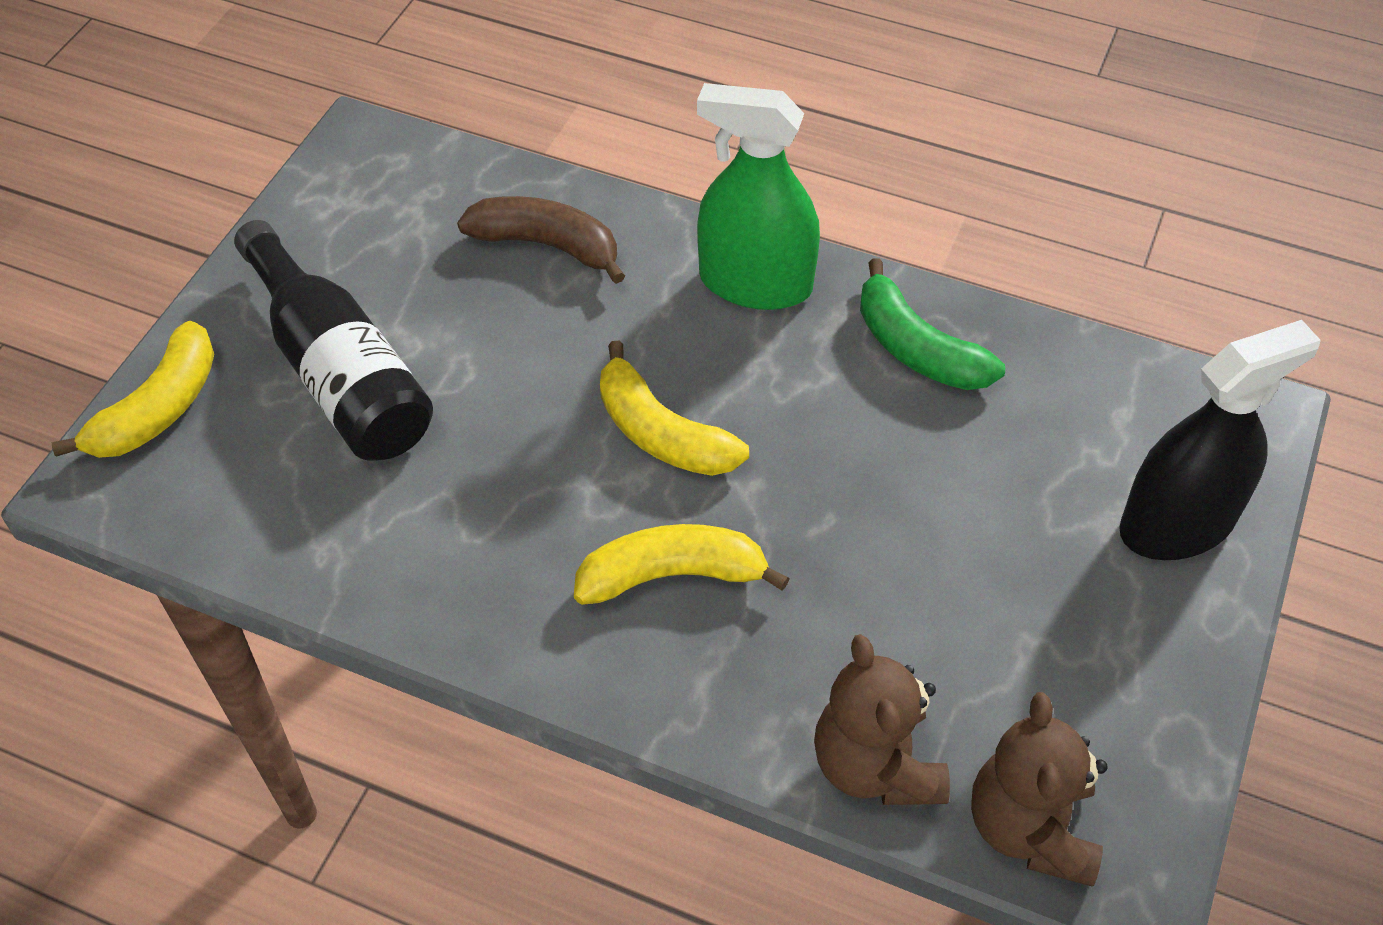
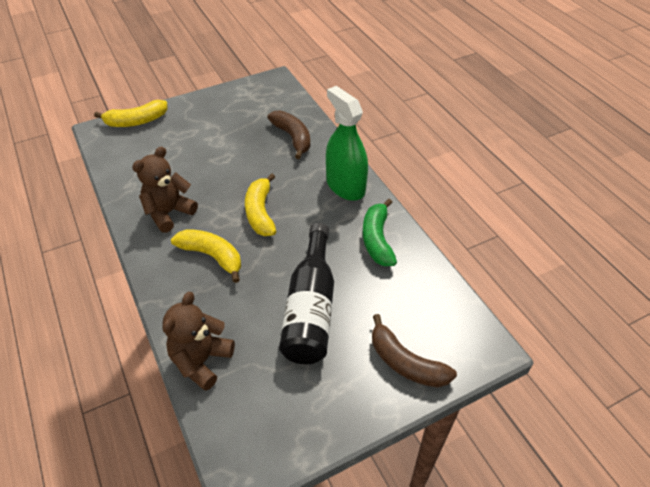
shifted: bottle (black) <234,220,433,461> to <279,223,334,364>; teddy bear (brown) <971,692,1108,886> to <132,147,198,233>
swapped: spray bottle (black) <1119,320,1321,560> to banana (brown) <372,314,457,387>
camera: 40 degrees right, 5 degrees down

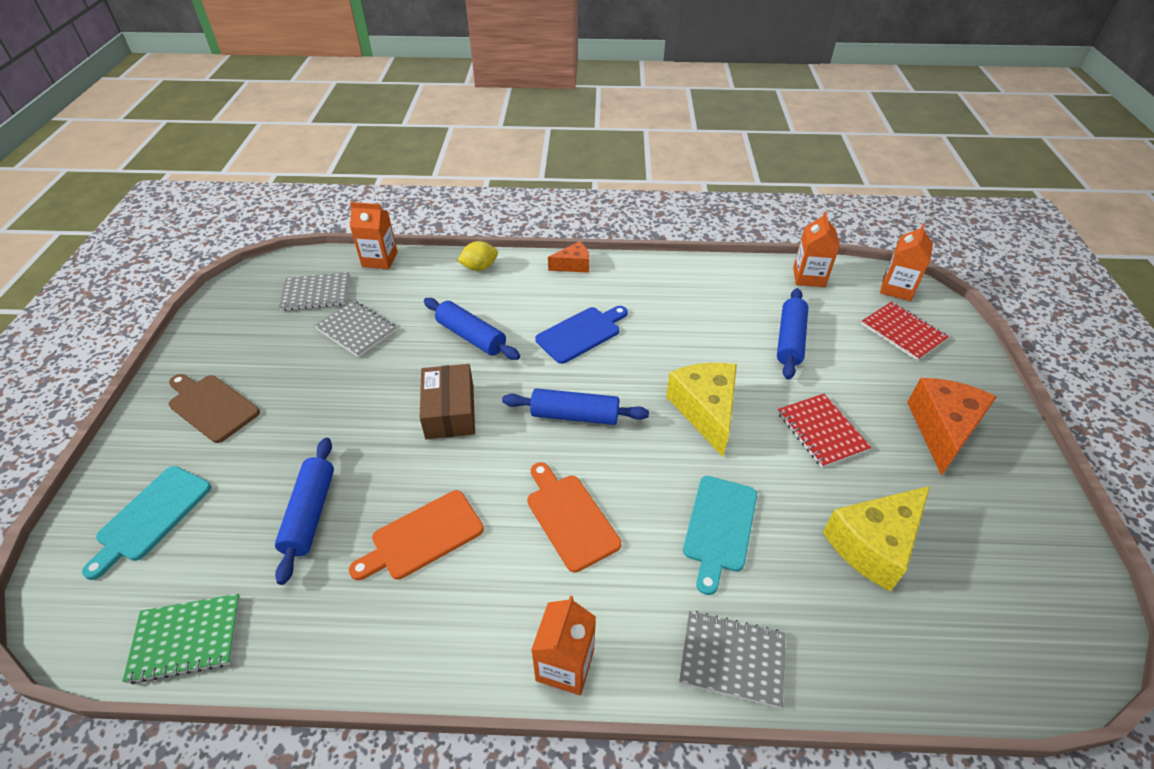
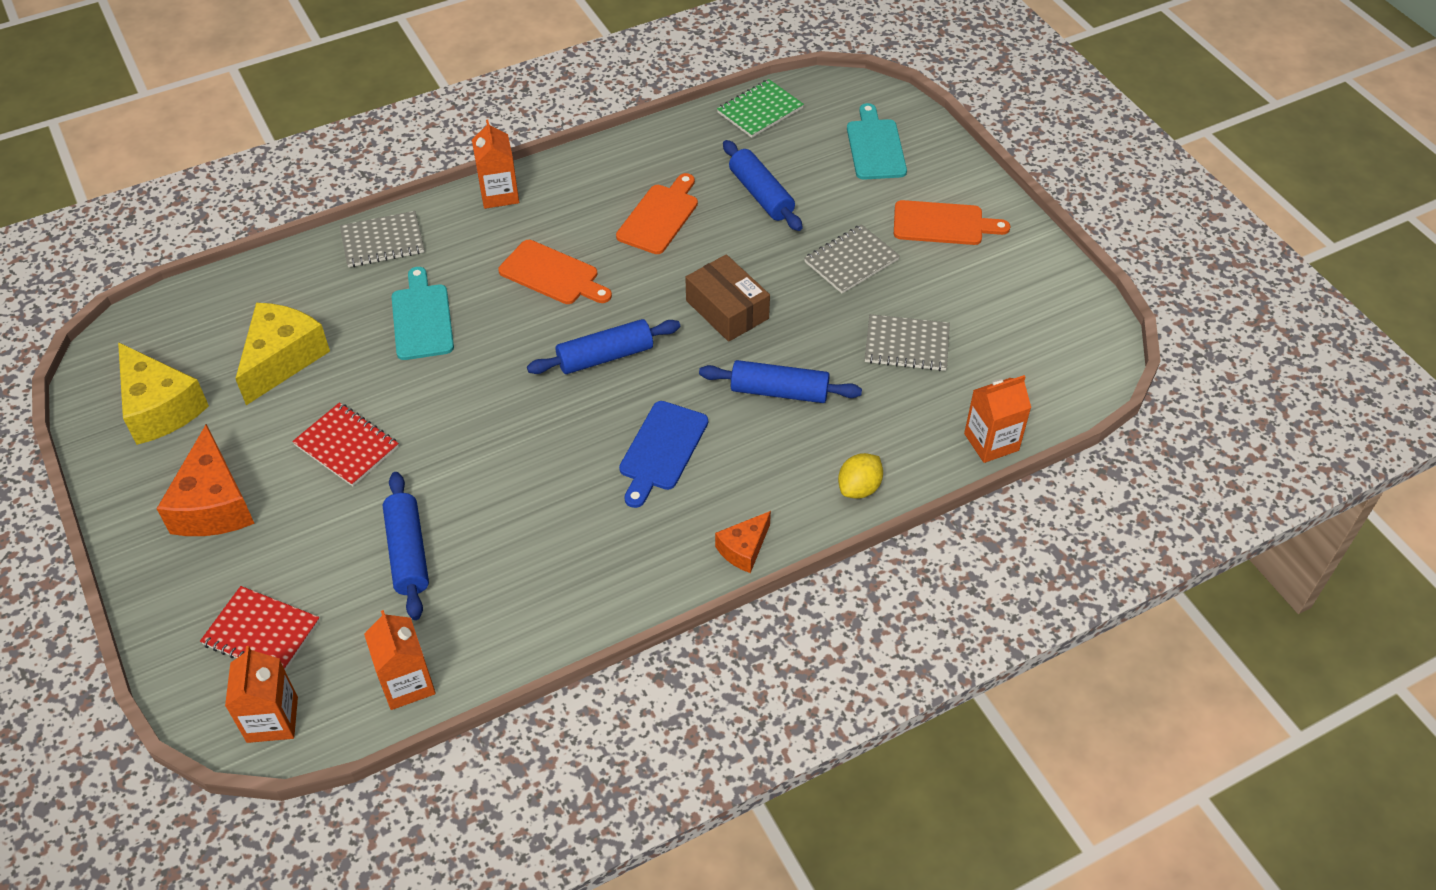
shifted: notebook (grey) <279,272,349,311> to <804,224,900,293>; cheese (yellow) <666,363,737,457> to <118,342,209,445>
repainted: cutting board (brown) <169,374,260,443> to cutting board (orange) <894,200,1011,245>
camera: 150 degrees right, 5 degrees up

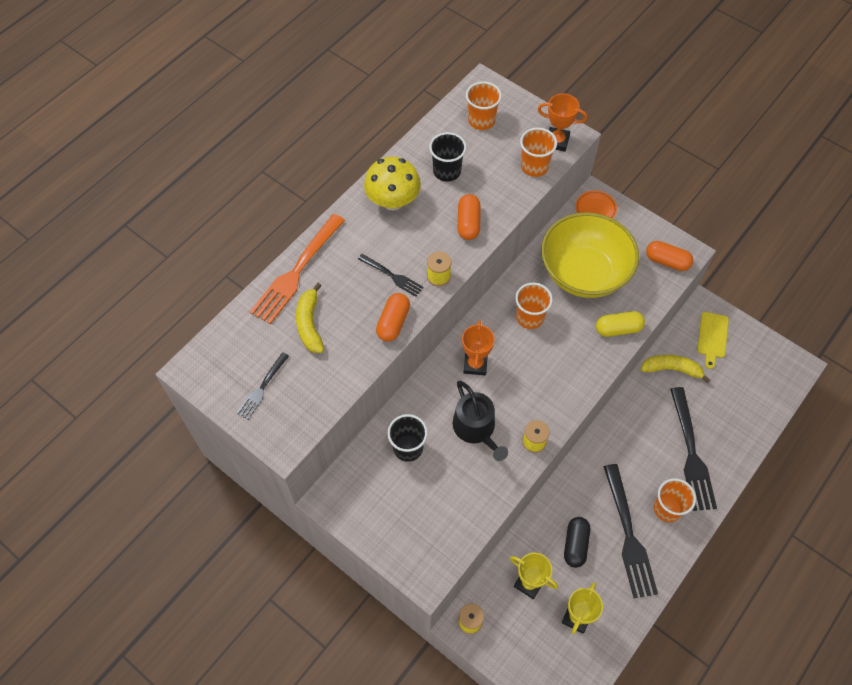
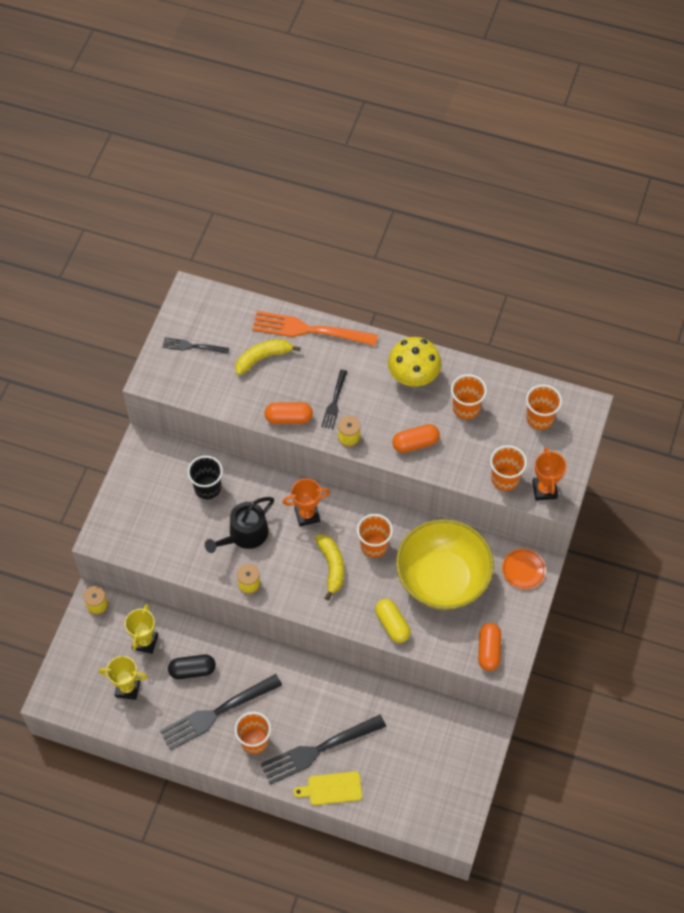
shifted: banana (yellow) <641,355,710,383> to <315,534,344,600>; cutting board (yellow) <697,312,729,369> to <293,771,362,805>
repainted: cup (black) <429,132,467,182> to cup (orange) <451,374,487,420>
camera: 70 degrees right, 0 degrees up

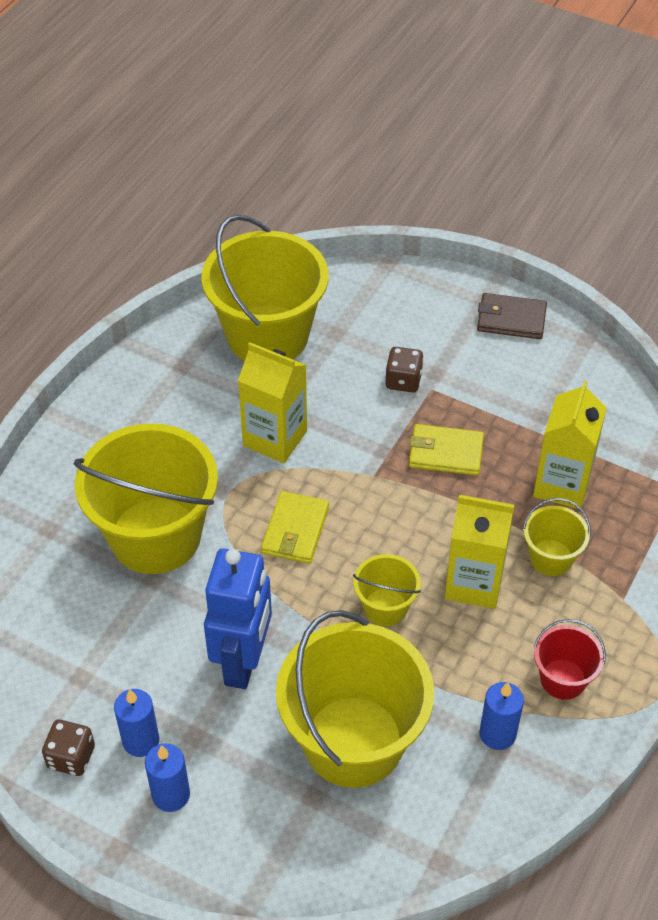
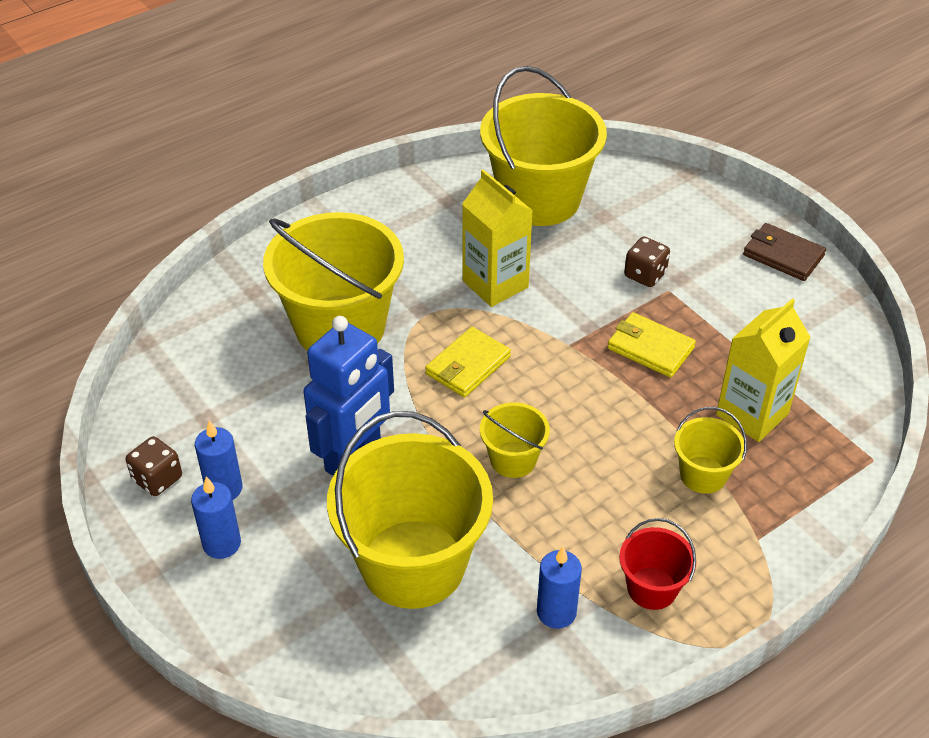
gone: carton (yellow) <445,495,514,609>
camera: 25 degrees right, 5 degrees down

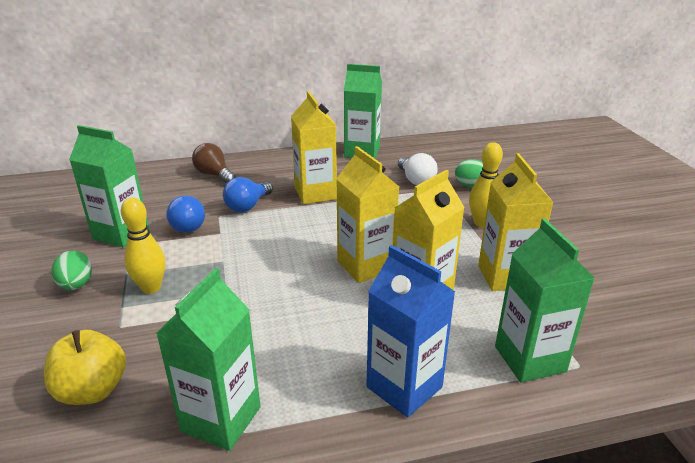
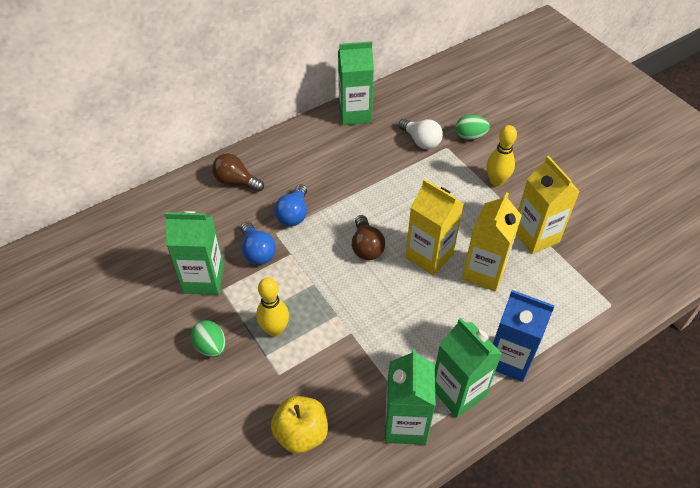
gone: carton (yellow) <291,91,337,204>
new: light bulb (brown) <352,215,385,260>
shifted: carton (green) <495,218,595,383> to <435,318,502,418>
camera: 20 degrees left, 20 degrees up

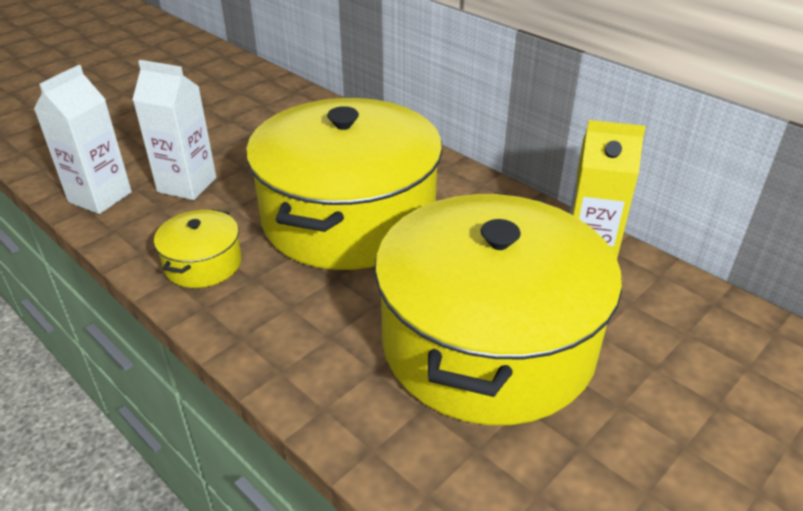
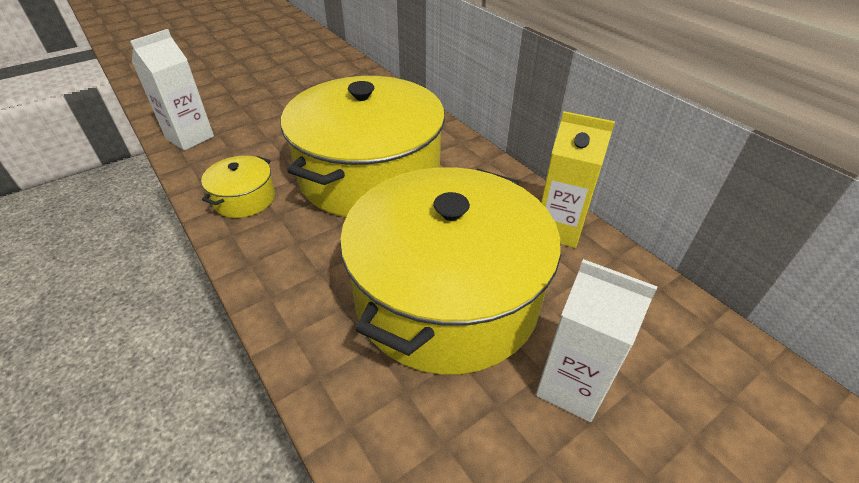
shifted: carton (white) <132,60,216,200> to <536,259,657,422>
camera: 10 degrees right, 5 degrees up

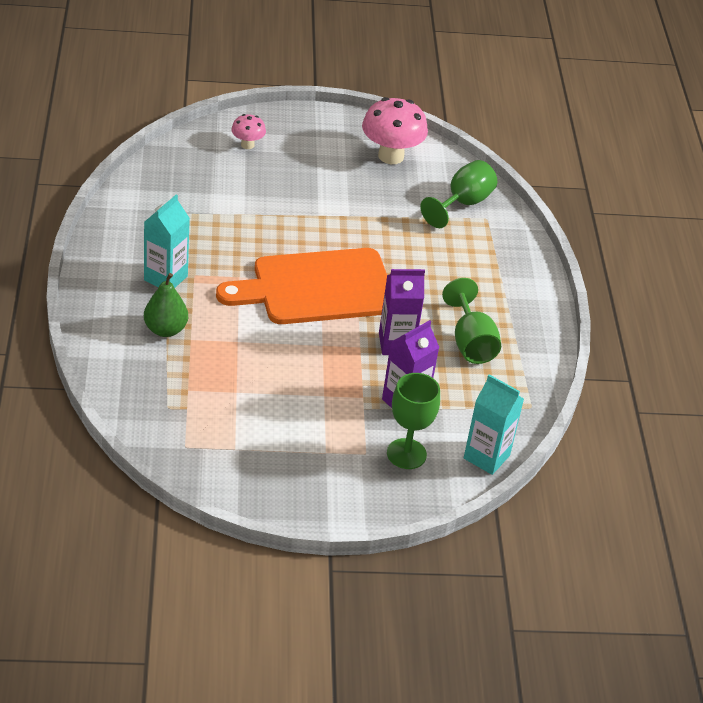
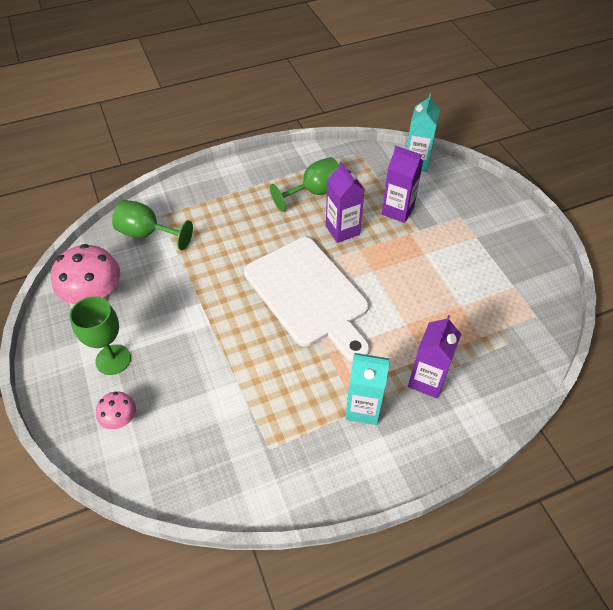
shifted: goblet (green) <387,373,440,469> to <69,296,131,375>
swapped: pear (green) <144,273,188,337> to carton (purple) <408,315,461,398>
repainted: cutting board (orange) <216,248,387,324> to cutting board (white) <244,237,370,362>
camera: 105 degrees left, 10 degrees up

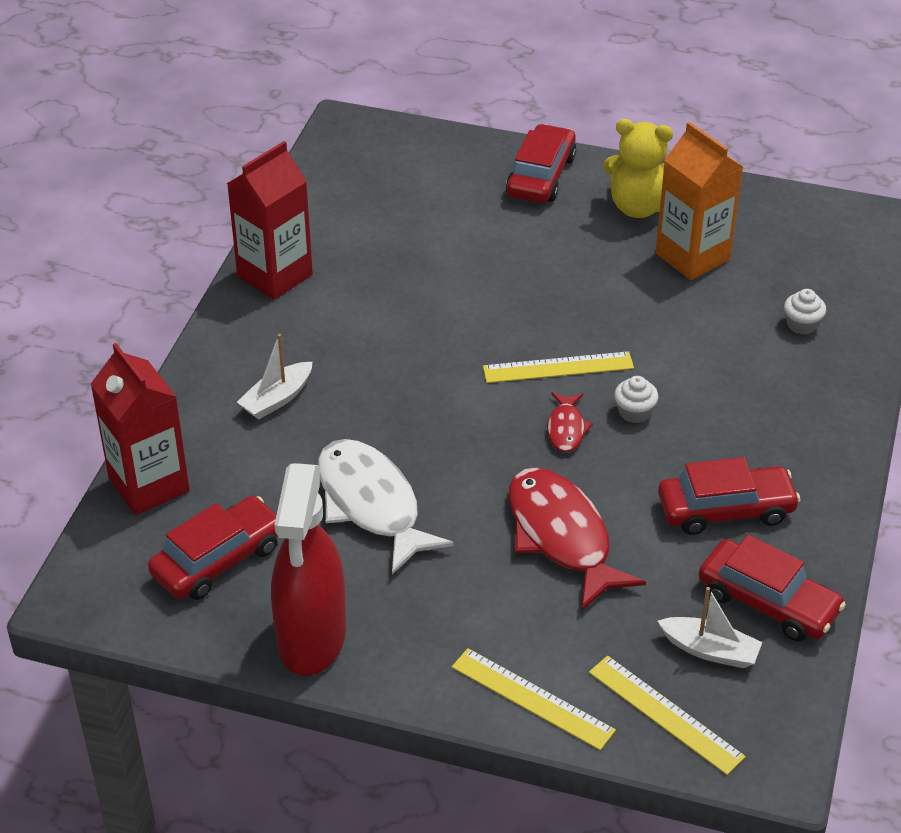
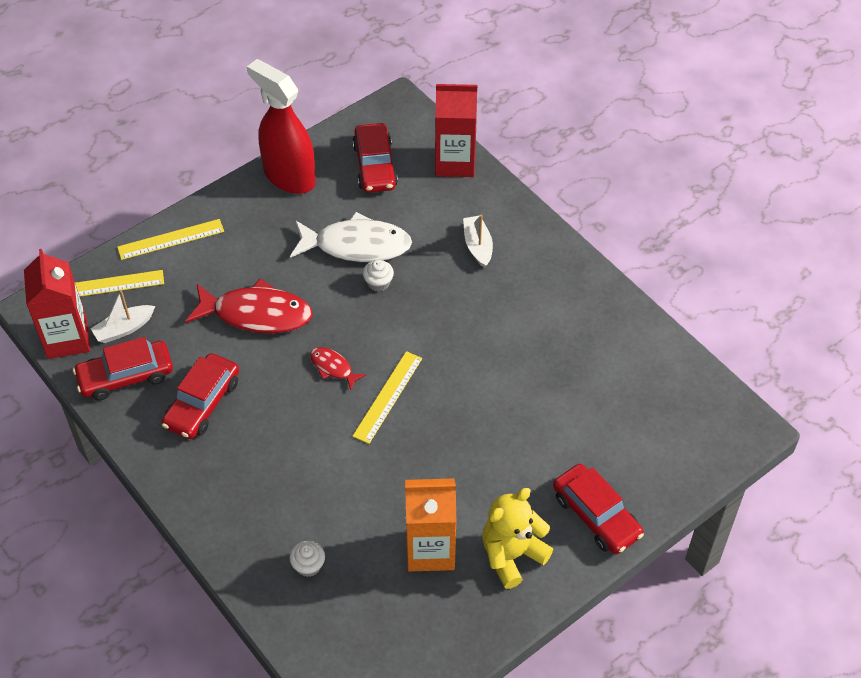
shifted: carton (red) <227,141,313,300> to <24,249,90,359>; cupcake (white) <614,376,659,423> to <363,260,394,292>
camera: 125 degrees right, 10 degrees up

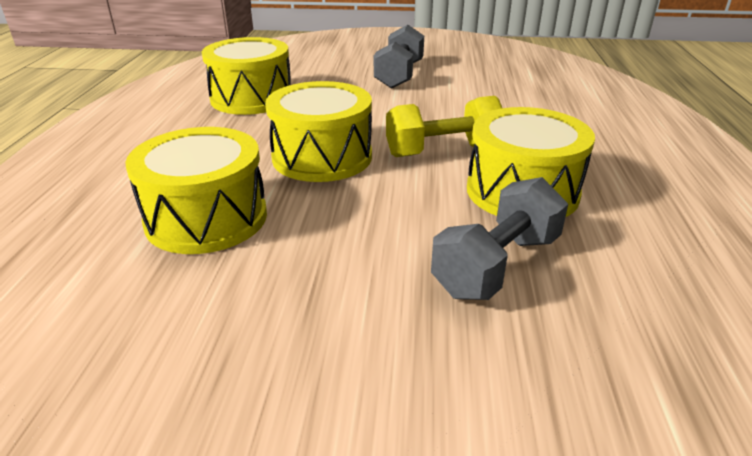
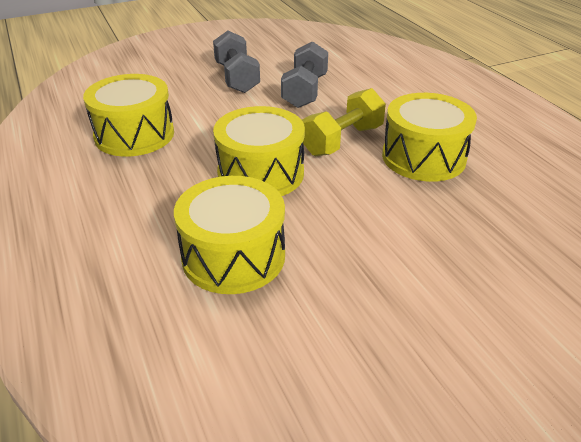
shifted: dumbbell (grey) <431,177,568,300> to <281,41,328,108>
camera: 30 degrees left, 5 degrees up

